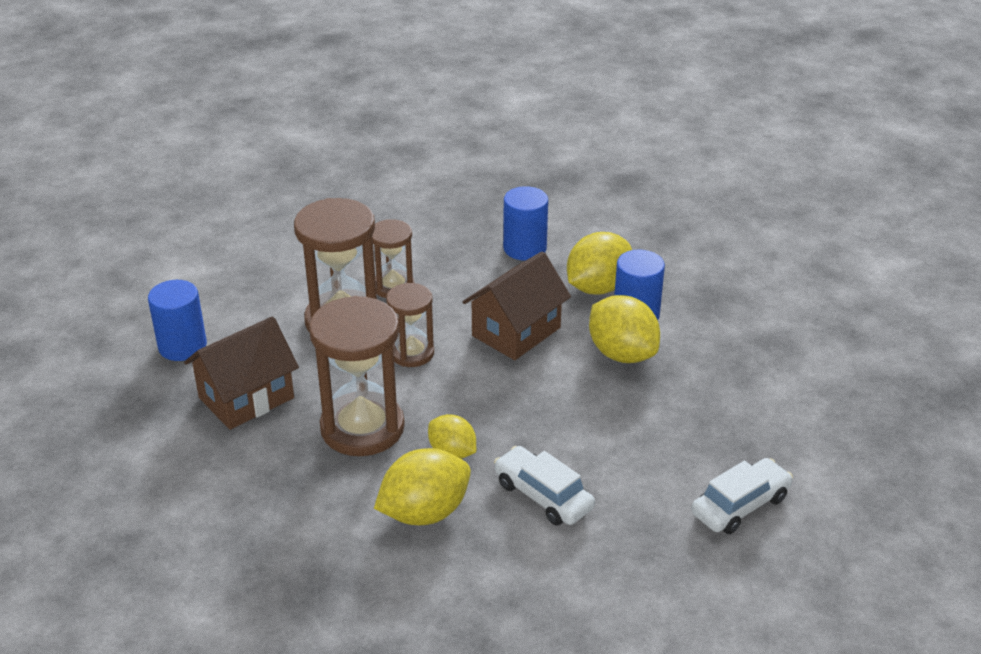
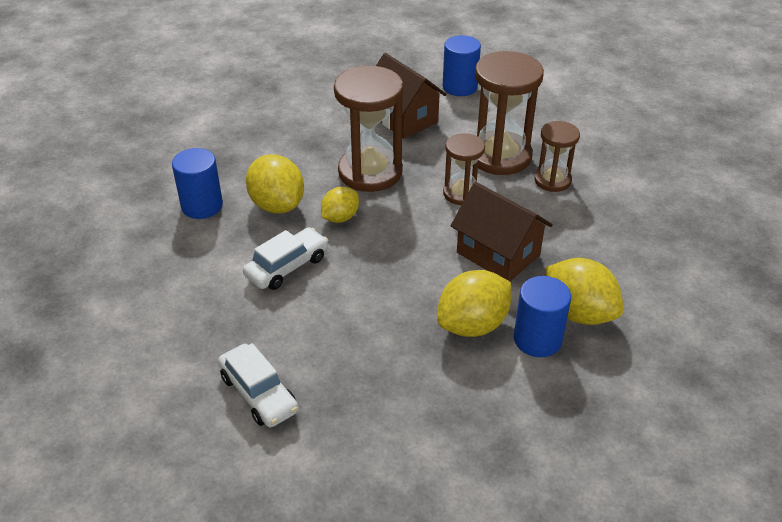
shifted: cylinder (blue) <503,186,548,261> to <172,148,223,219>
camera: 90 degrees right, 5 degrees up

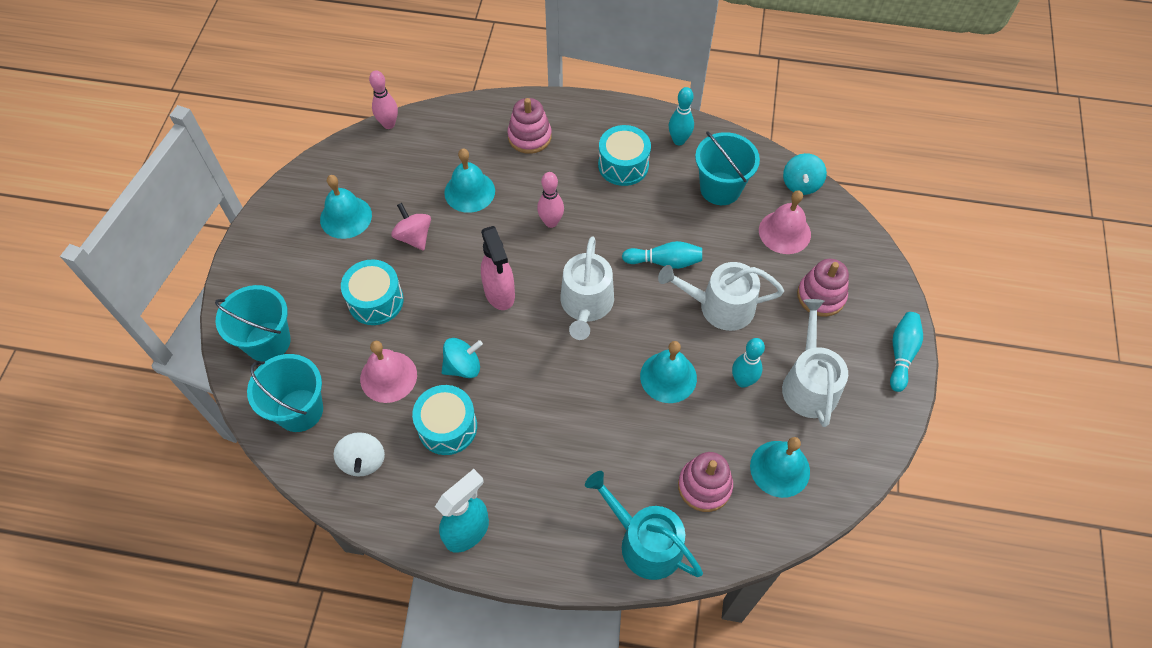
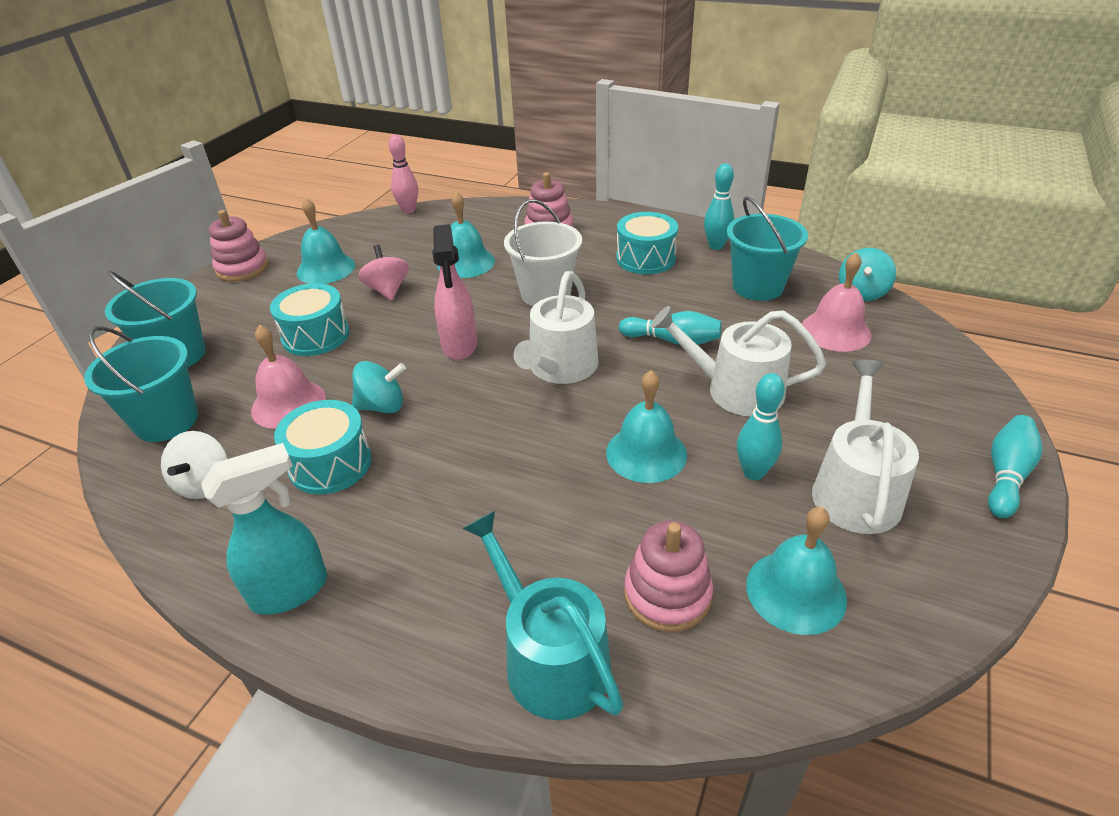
shifted: stacking toy (pink) <797,259,849,317> to <209,210,268,282>
swapped: bowling pin (pink) <537,172,564,228> to bucket (white) <504,199,582,306>
camera: 15 degrees right, 20 degrees down

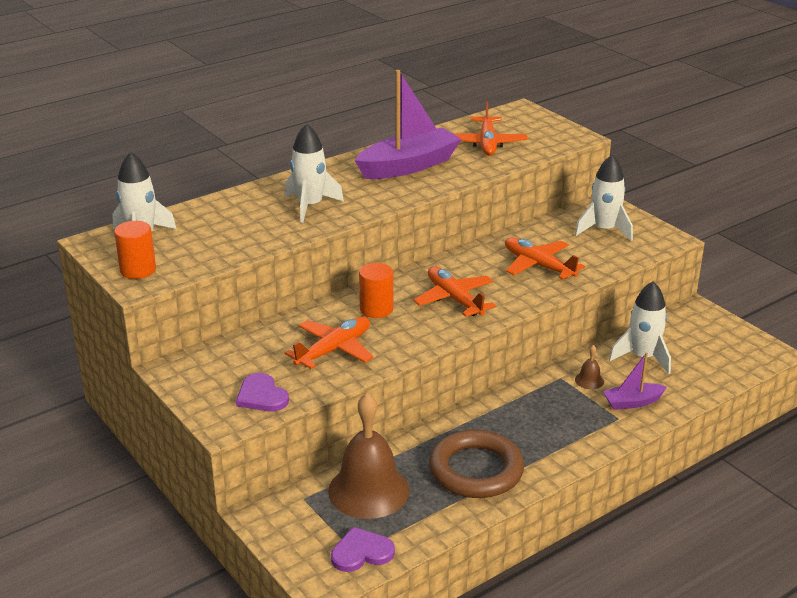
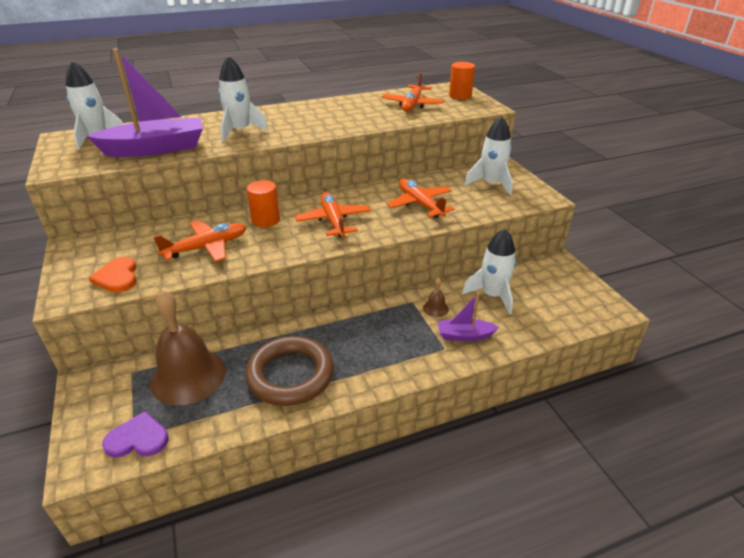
shifted: cylinder (orange) <114,221,156,279> to <449,62,475,100>; boat (purple) <355,70,462,179> to <87,48,203,157>
repainted: heart (purple) <236,373,289,411> to heart (orange) <89,257,137,293>
camera: 15 degrees right, 5 degrees up

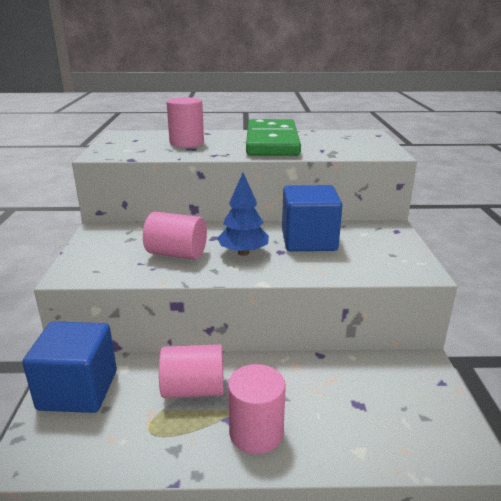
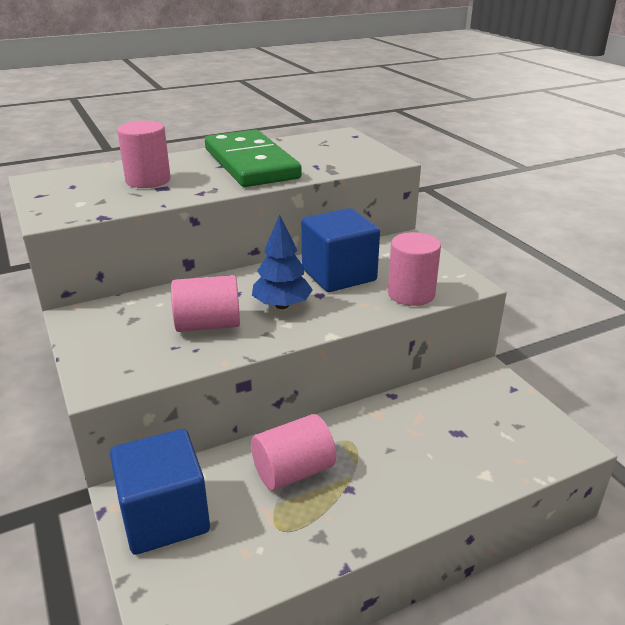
shifted: cylinder (pink) <228,364,286,454> to <388,232,441,306>
camera: 25 degrees left, 5 degrees up

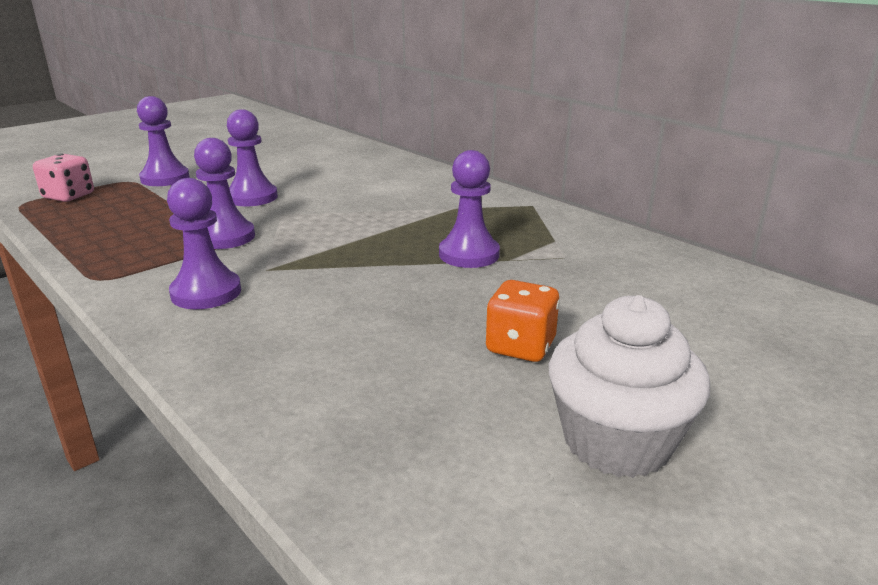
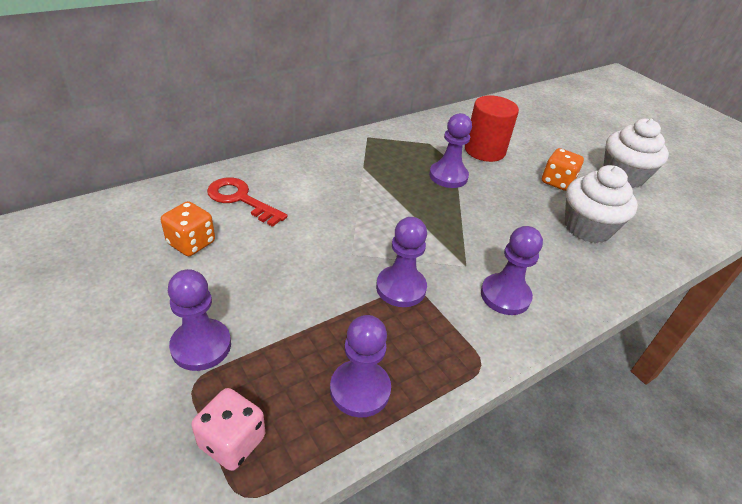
new: dice (orange) <161,201,215,256>; key (red) <207,178,288,227>; cylinder (red) <465,96,519,162>; cupcake (white) <565,165,638,243>
shifted: pawn (purple) <227,109,278,206> to <330,315,391,418>
camera: 85 degrees left, 15 degrees up

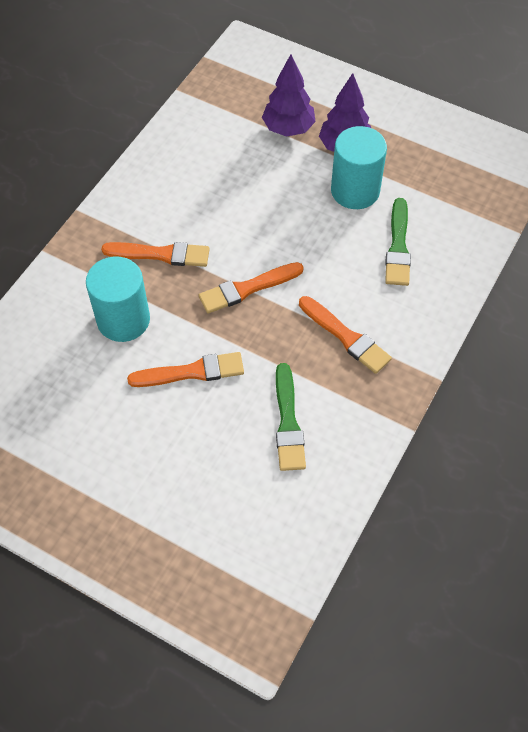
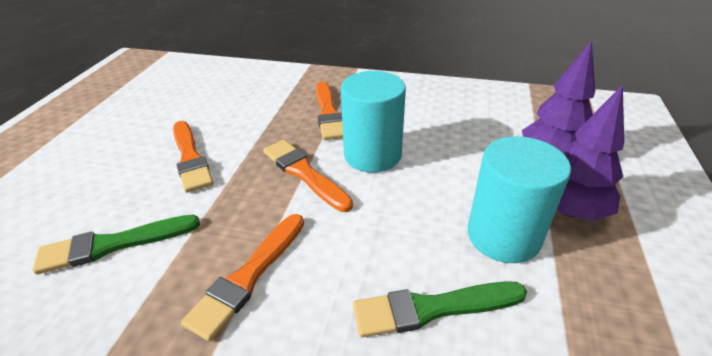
shifted: cylinder (turquoise) <86,256,150,342> to <341,71,406,173>
camera: 75 degrees right, 20 degrees down

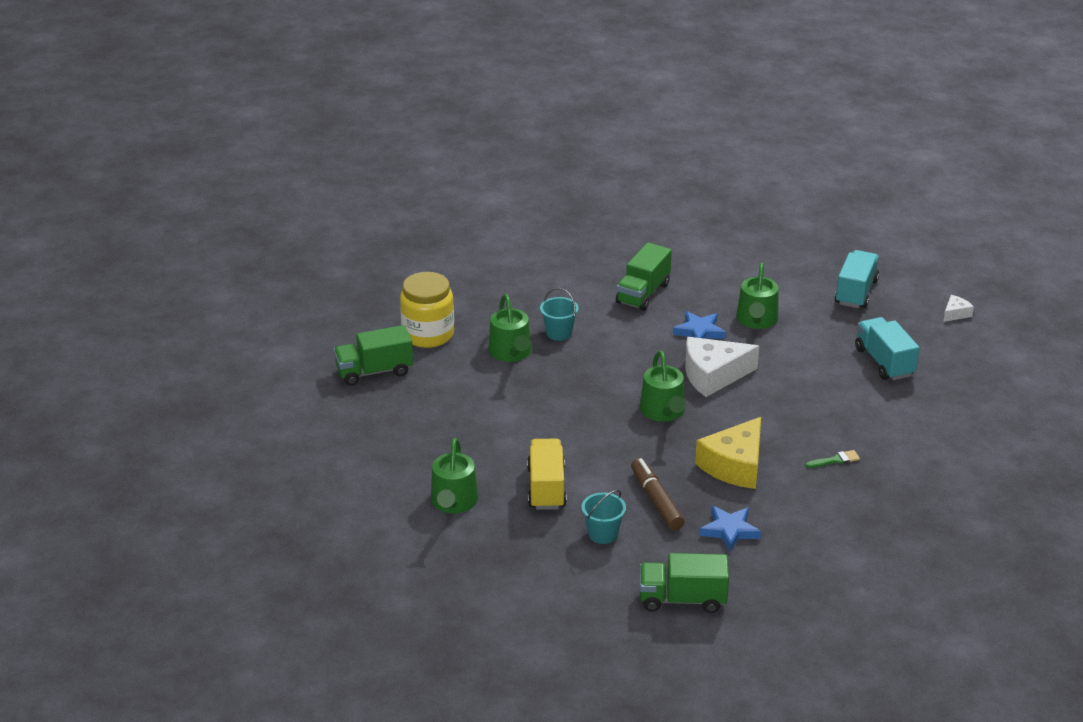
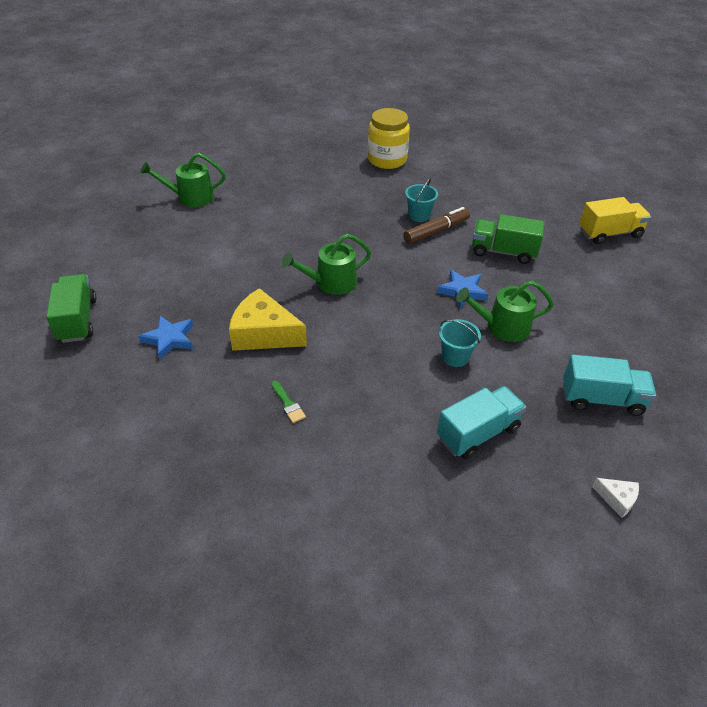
gone: truck (green) <334,325,413,386>; watering can (green) <488,294,531,362>; cheese (white) <685,337,759,397>
shifted: truck (yellow) <527,439,567,510> to <579,197,651,244>; bucket (turquoise) <581,490,626,544> to <439,319,481,367>; marker (brown) <631,458,685,530> to <403,207,470,244>
camera: 75 degrees right, 10 degrees up

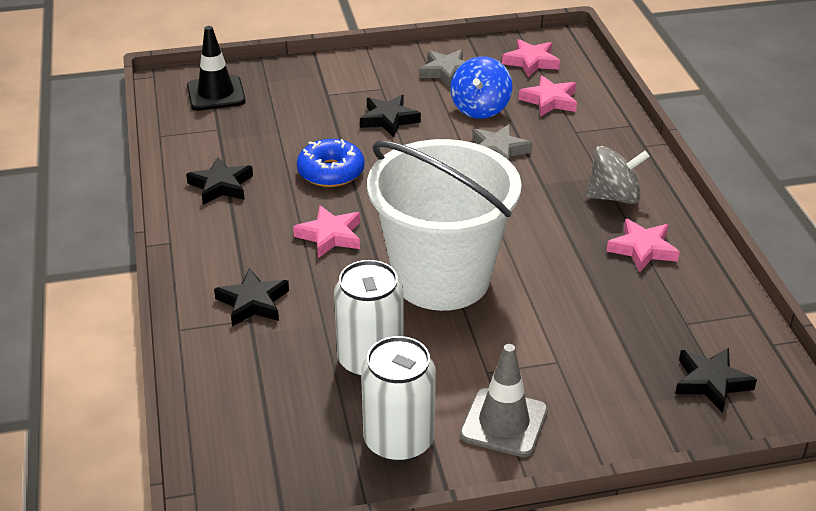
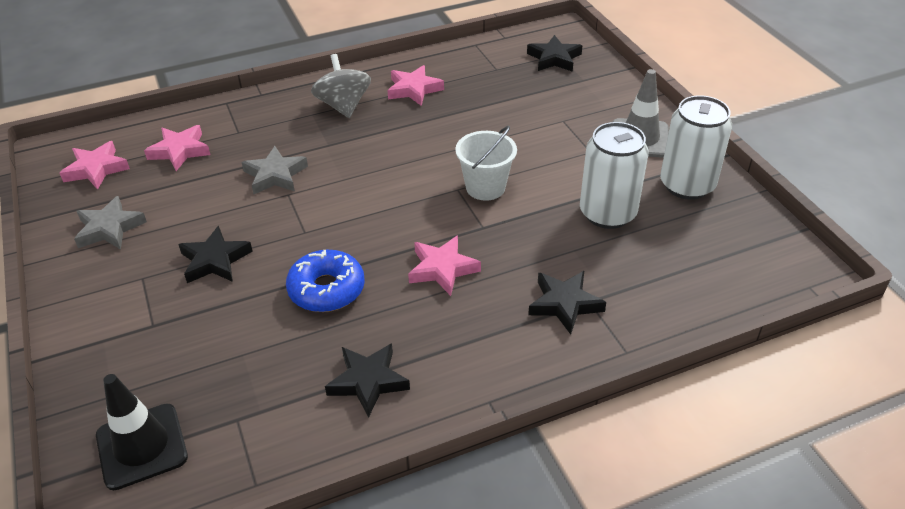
gone: spinning top (blue) <450,56,512,119>
scaled: bucket (white) <367,139,522,311> = <455,125,517,201> x0.45
camera: 100 degrees left, 5 degrees up

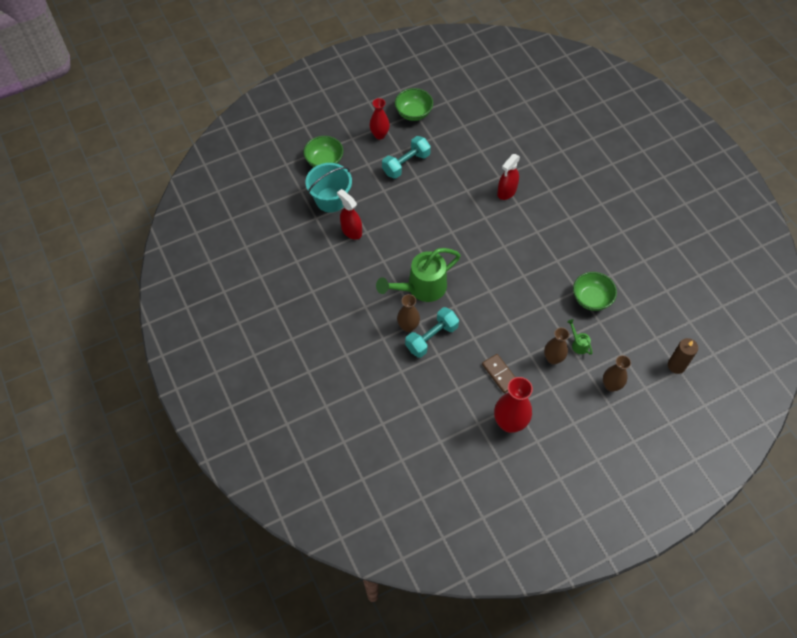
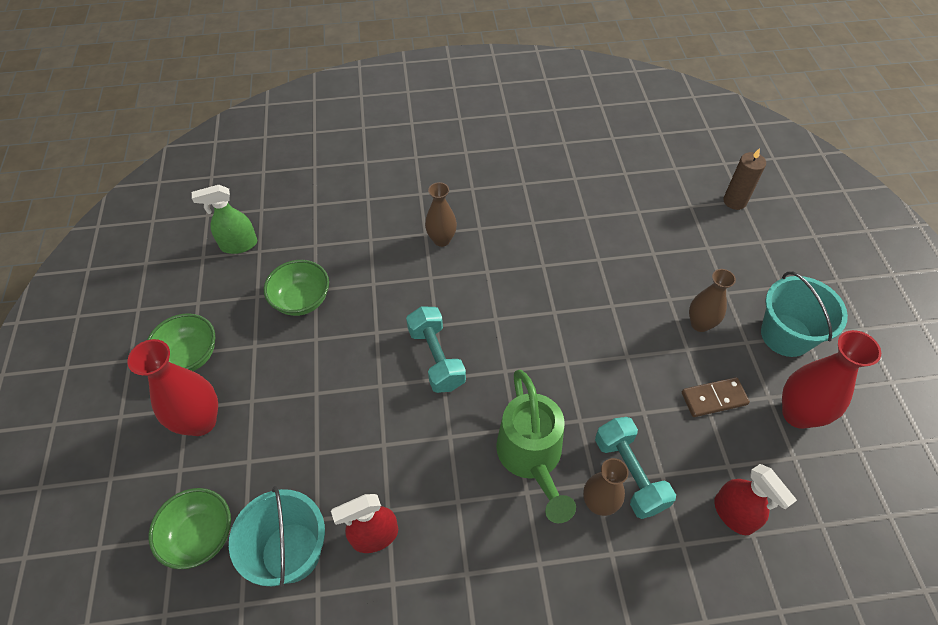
gone: watering can (green) <567,319,592,355>
new: spray bottle (green) <192,185,257,254>; bucket (turquoise) <761,271,848,357>
shifted: dumbbell (turquoise) <382,136,431,179> to <406,307,466,393>; spray bottle (red) <497,154,520,200> to <714,464,797,535>; bowl (green) <573,272,617,311> to <264,260,329,316>; vase (brown) <603,355,631,392> to <425,182,457,247>
scaled: vase (red) <369,98,390,139> = <127,339,218,436> x1.54
camera: 70 degrees left, 5 degrees down

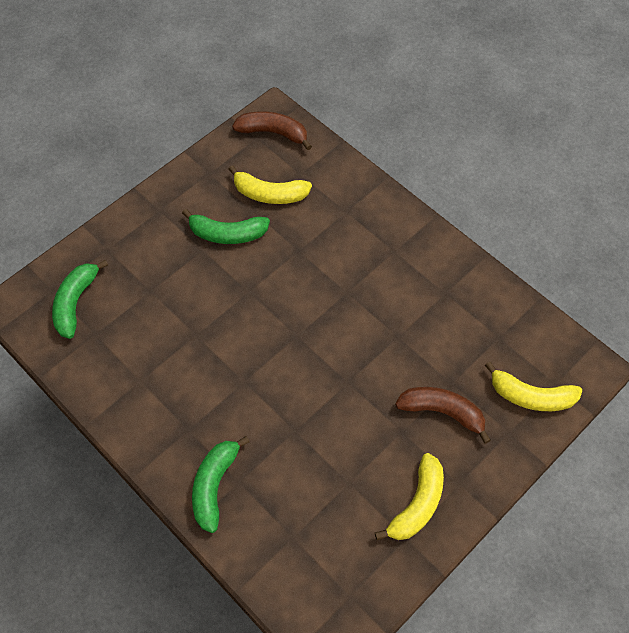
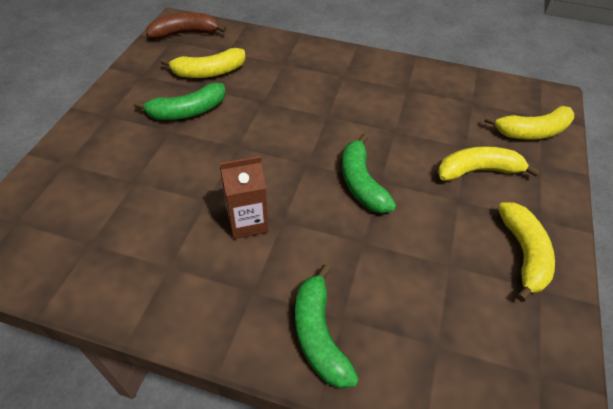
new: carton (brown) <220,156,269,239>
shifted: banana (green) <52,260,108,339> to <342,134,396,213>
repainted: banana (brown) <395,387,491,444> to banana (yellow) <438,146,540,181>
camera: 30 degrees left, 10 degrees down

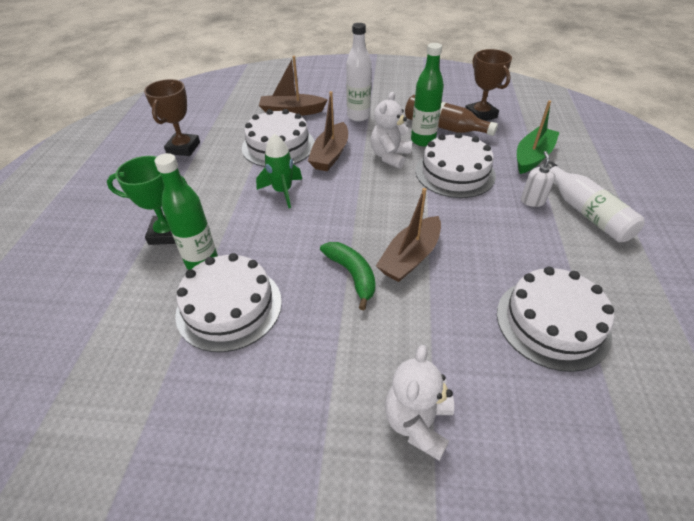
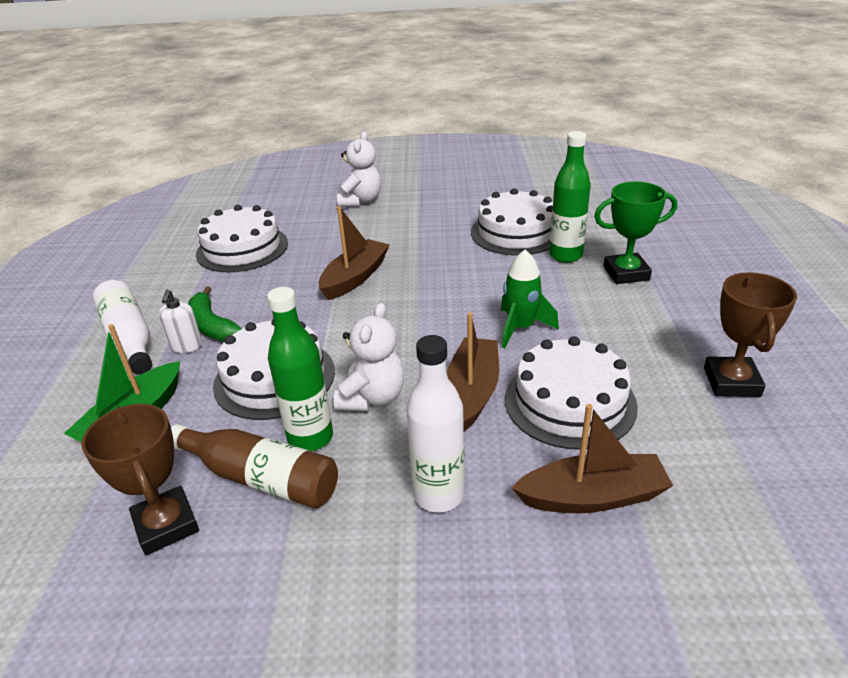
shifted: banana (green) <320,242,376,310> to <188,286,242,341>
camera: 175 degrees right, 10 degrees down

